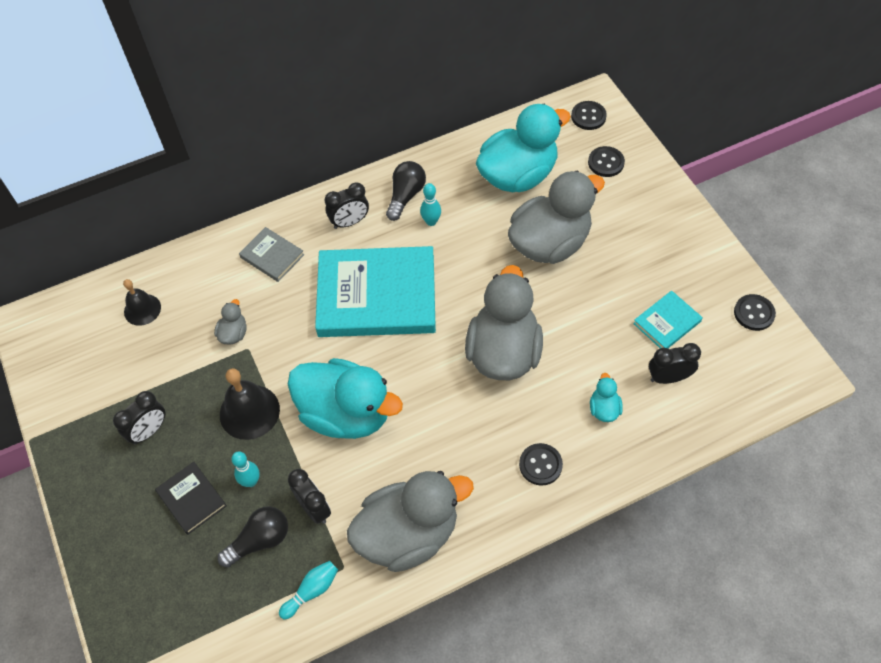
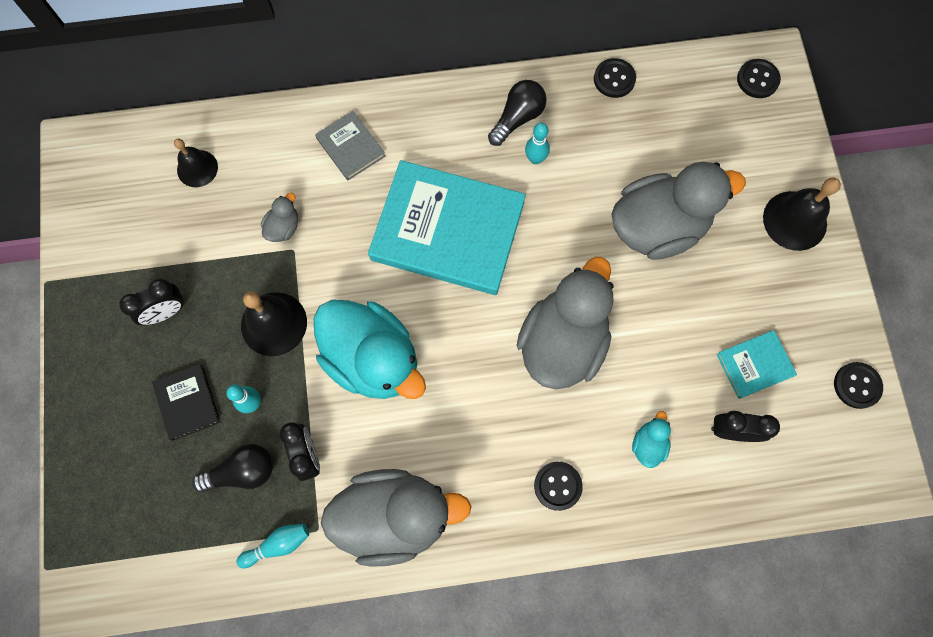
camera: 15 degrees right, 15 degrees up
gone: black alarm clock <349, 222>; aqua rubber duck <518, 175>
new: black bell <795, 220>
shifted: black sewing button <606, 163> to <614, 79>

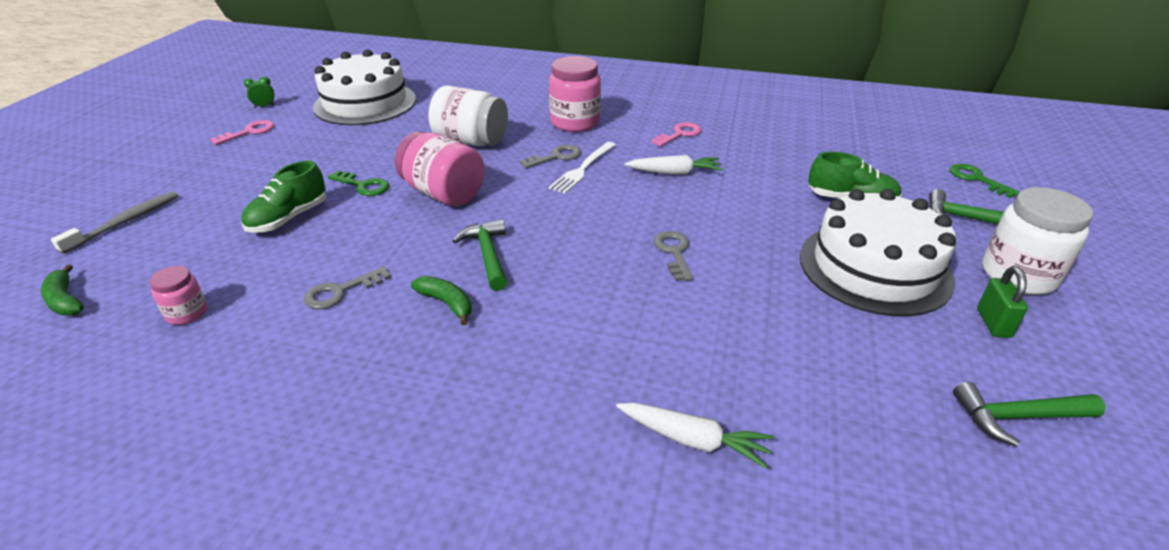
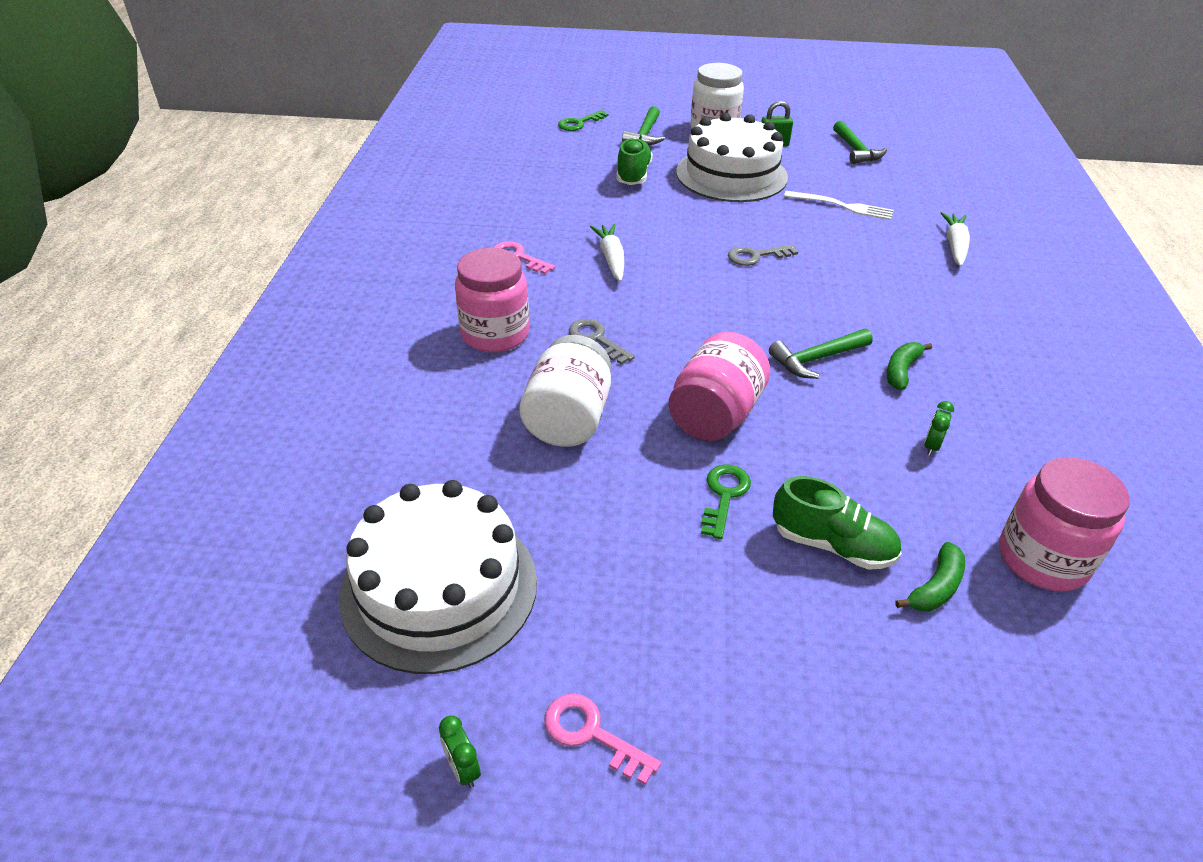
camera: 100 degrees left, 5 degrees up
gone: gray toothbrush <125, 222>
shifted: green banana fruit <65, 300> to <935, 587>; snow-white dinner fork <582, 169> to <842, 206>
swapped: gray key <341, 291> to green alarm clock <931, 446>
scaled: pink preserve jar <187, 313> = <1042, 559> x1.92

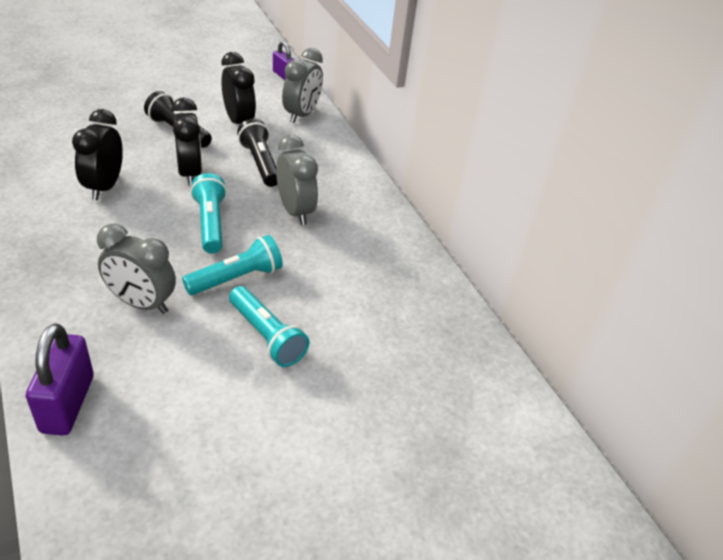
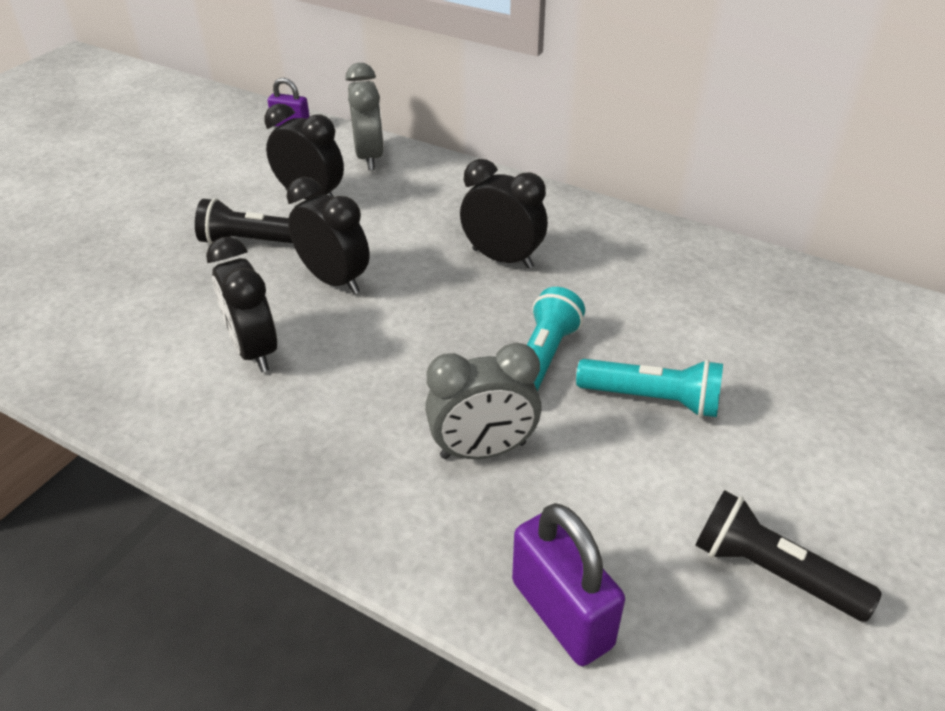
camera: 30 degrees left, 0 degrees up
gone: aqua torch <210, 223>
shifted: black torch <260, 163> to <772, 571>
repainted: gray alarm clock <295, 211> to black alarm clock <502, 258>

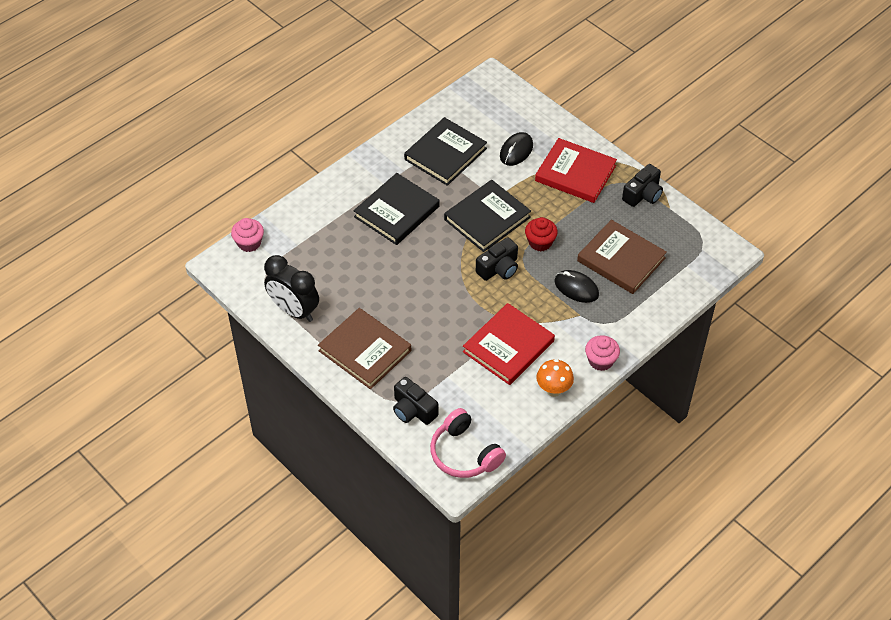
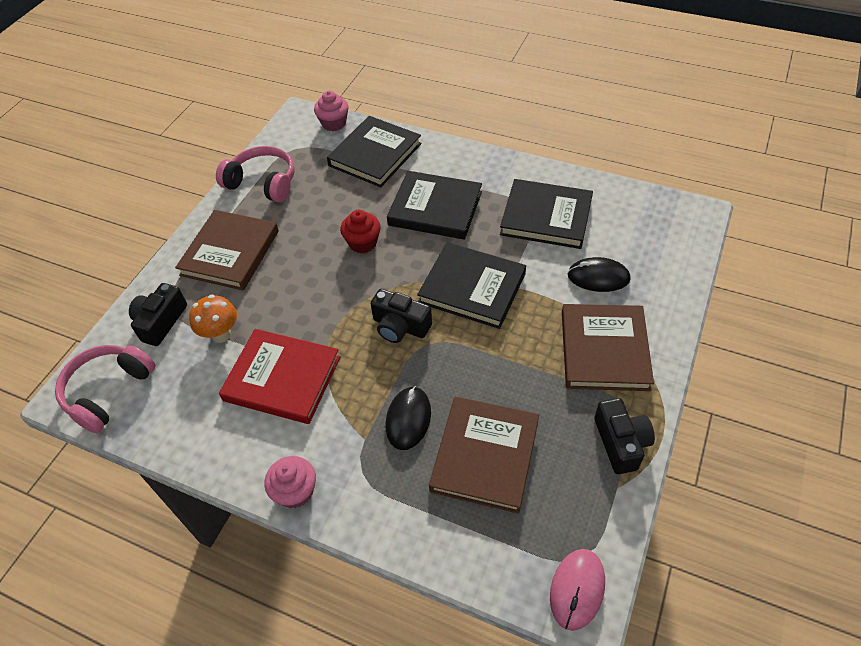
camera: 70 degrees right, 0 degrees up
new: black book <375, 155>; pink computer mouse <577, 589>
shifted: crimson muffin <540, 242> to <363, 243>; orange toadstool <553, 390> to <221, 334>
swapped: black alarm clock <294, 310> to pink headphones <263, 183>
repainted: crimson book <575, 173> to russet book <604, 350>
rotated: black camera <643, 194> = <621, 443> 120 degrees counterclockwise

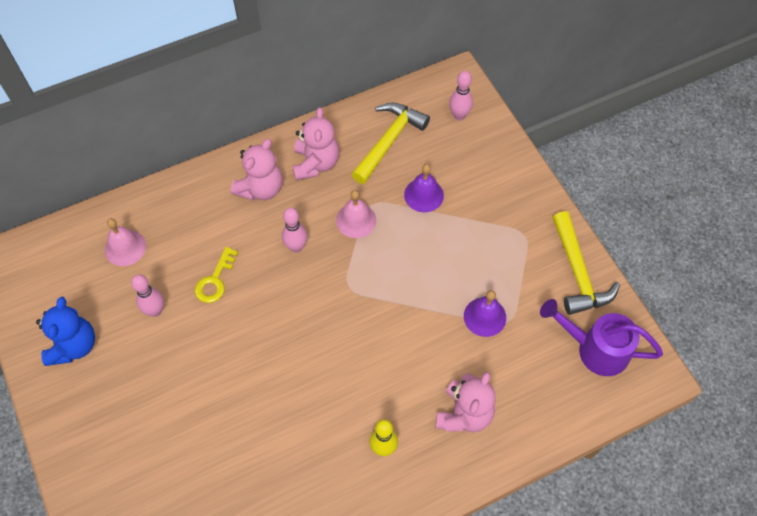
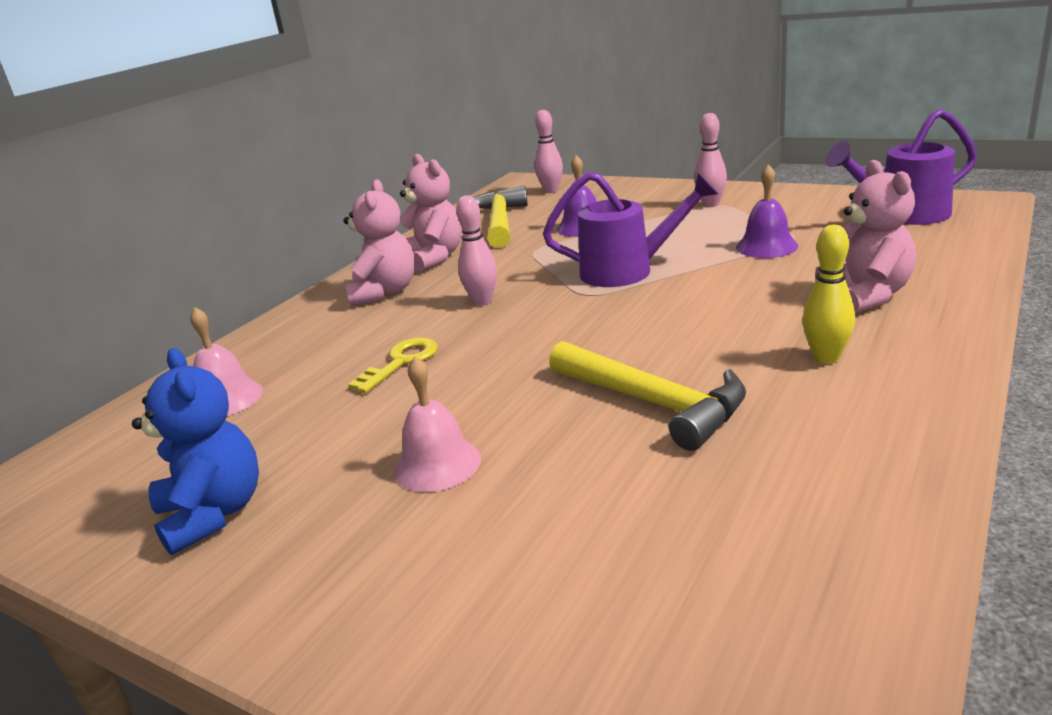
camera: 30 degrees left, 35 degrees down
new: royal purple watering pot <627, 271>
shifted: pink tenpin <155, 311> to <710, 204>; pink bell <356, 220> to <437, 464>; bright yellow claw hammer <578, 272> to <653, 403>
rotated: bright yellow key <215, 280> = <401, 362> 135 degrees counterclockwise

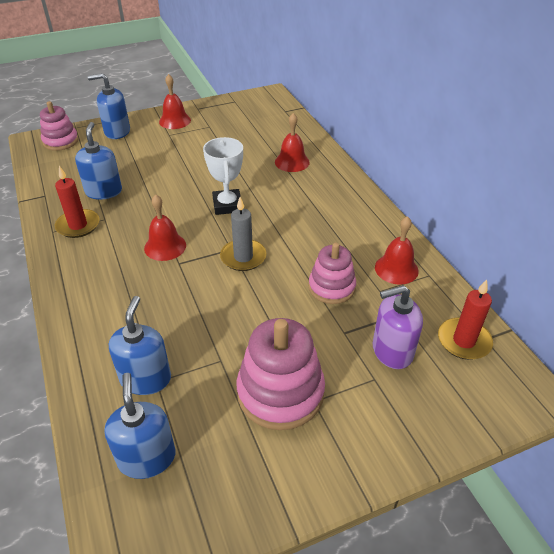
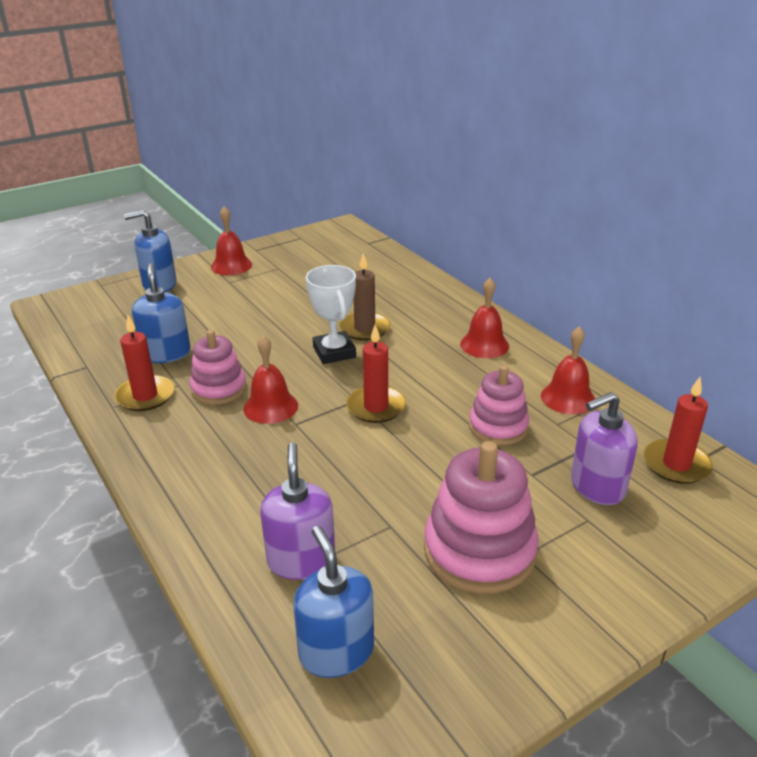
camera: 10 degrees left, 10 degrees down
new: russet pillar candle <364, 329>
shifted: pink stacking toy <61, 141> to <219, 389>; crimson bell <292, 162> to <484, 345>
repainted: blue soap dispenser <146, 378> to royal purple soap dispenser <301, 560>; gray pillar candle <243, 257> to crimson pillar candle <376, 407>

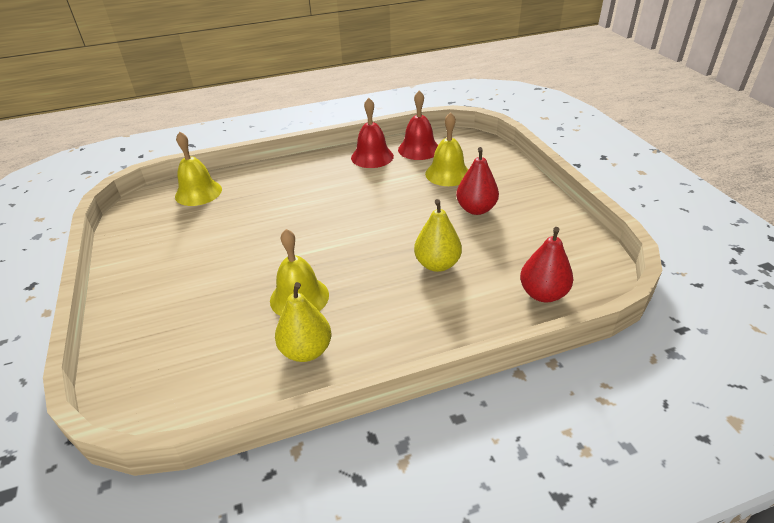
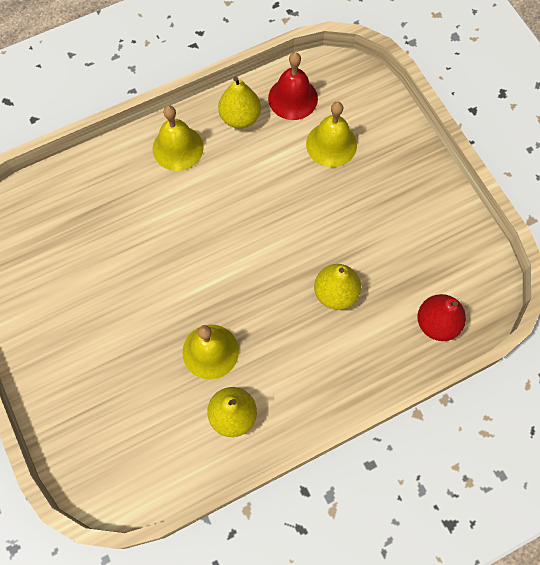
camera: 10 degrees left, 30 degrees up
gone: crimson toy pear <476, 209>
shifted: bright yellow bell <198, 192> to <178, 148>
swapped: crimson bell <372, 157> to bright yellow toy pear <240, 117>

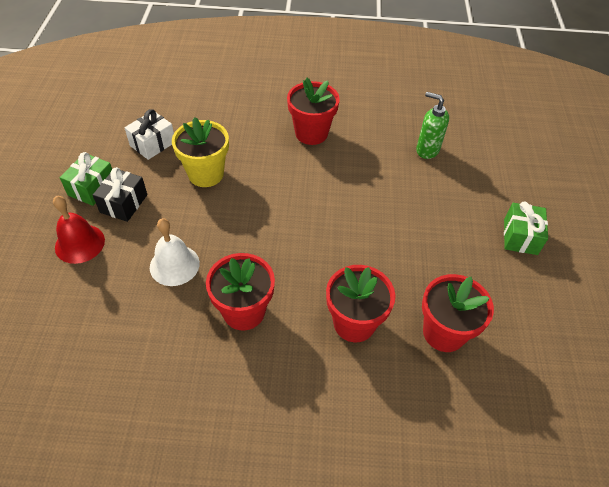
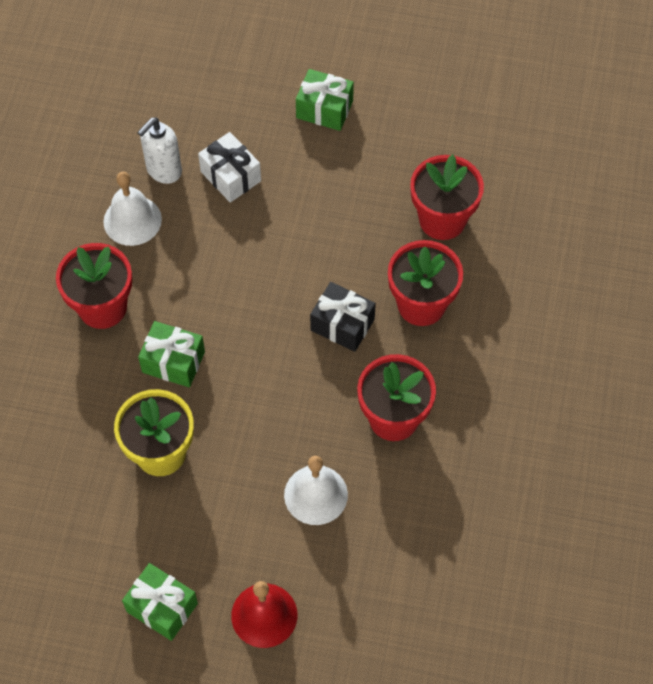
camera: 80 degrees left, 10 degrees up
new: snow-white bell <132, 220>; green gift <173, 362>
shifted: black gift <124, 203> to <342, 324>; snow-white gift <152, 144> to <230, 176>
repainted: green soap dispenser <427, 150> to snow-white soap dispenser <163, 170>

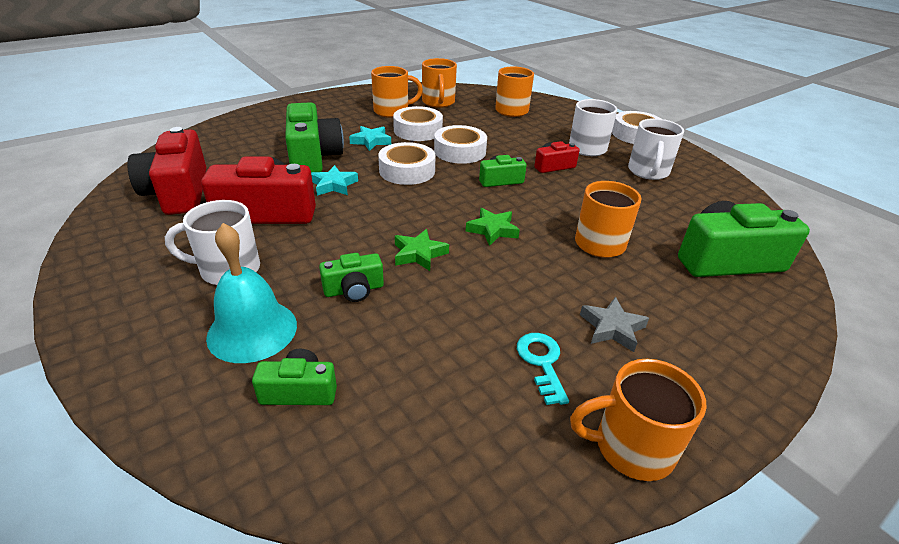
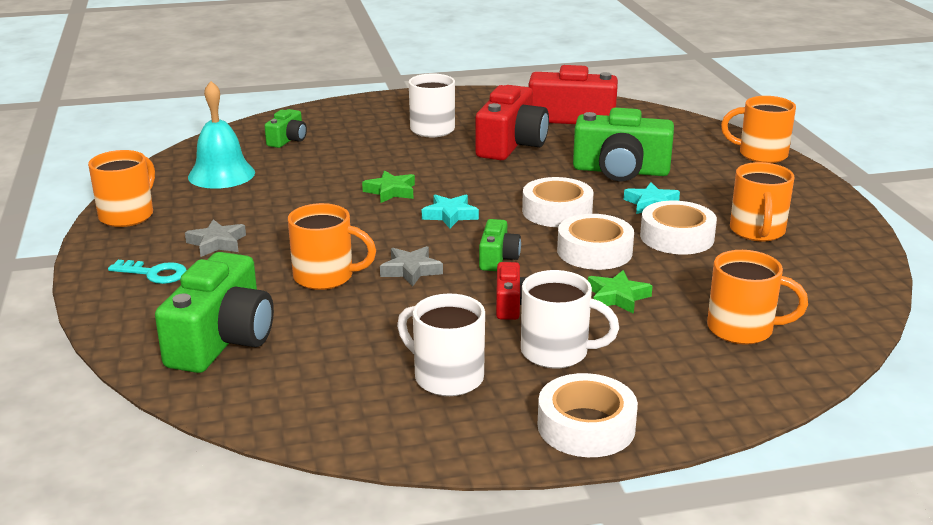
camera: 115 degrees right, 10 degrees down
gone: green camera <354, 290>
new: gray star <411, 270>
shifted: aqua bell <252, 330> to <221, 174>; aqua star <334, 185> to <450, 215>; orange coffee mug <438, 102> to <761, 154>; green star <492, 230> to <617, 297>; aqua key <542, 362> to <154, 273>

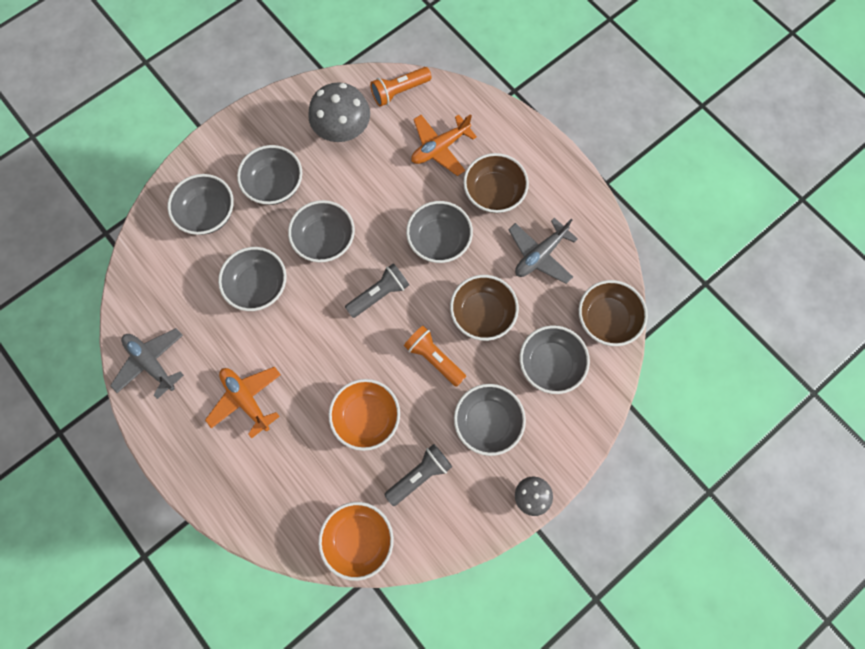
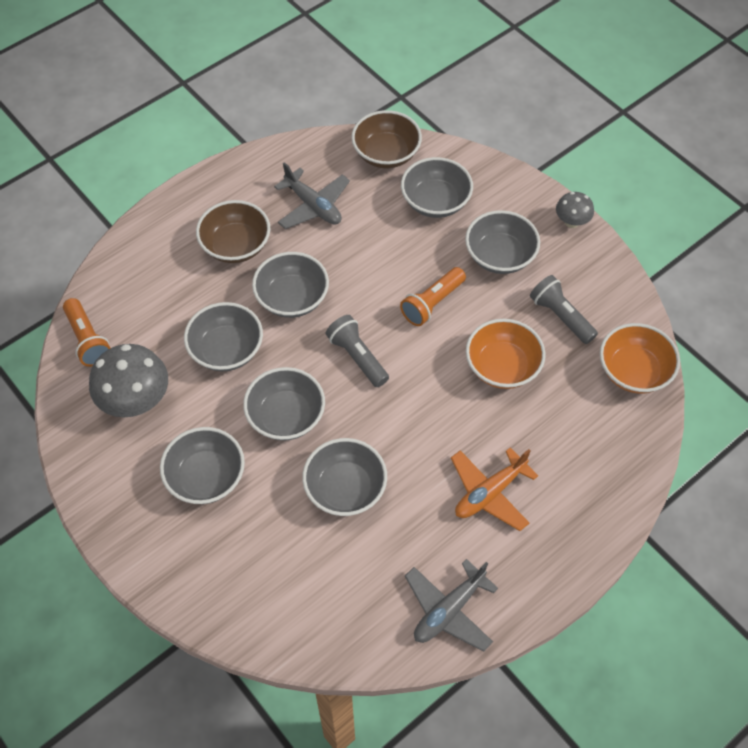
camera: 90 degrees left, 15 degrees down
gone: orange toy plane <440, 148>; russet serving bowl <482, 314>
shifted: gray serving bowl <208, 213> to <226, 350>

